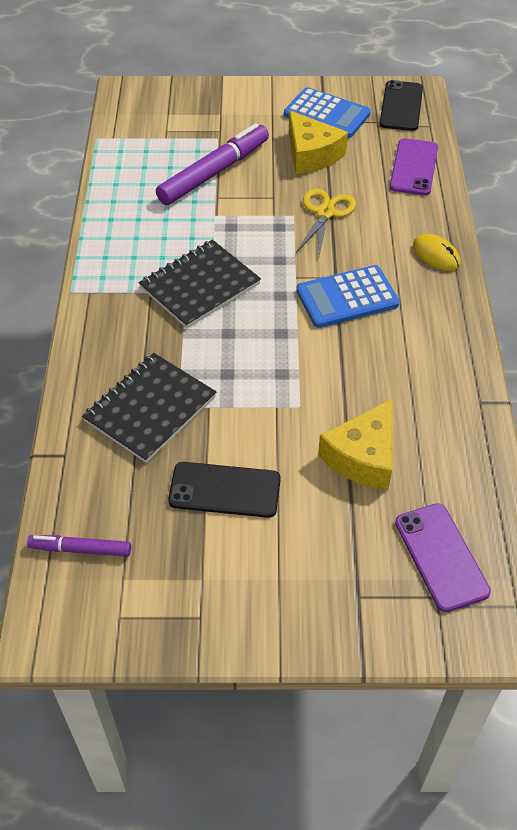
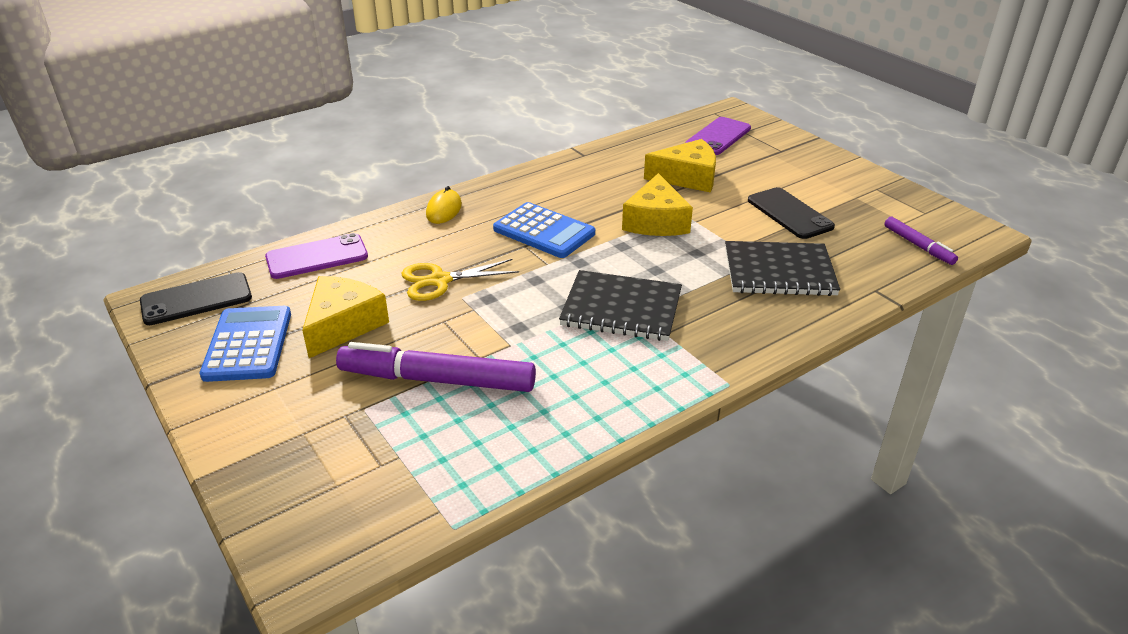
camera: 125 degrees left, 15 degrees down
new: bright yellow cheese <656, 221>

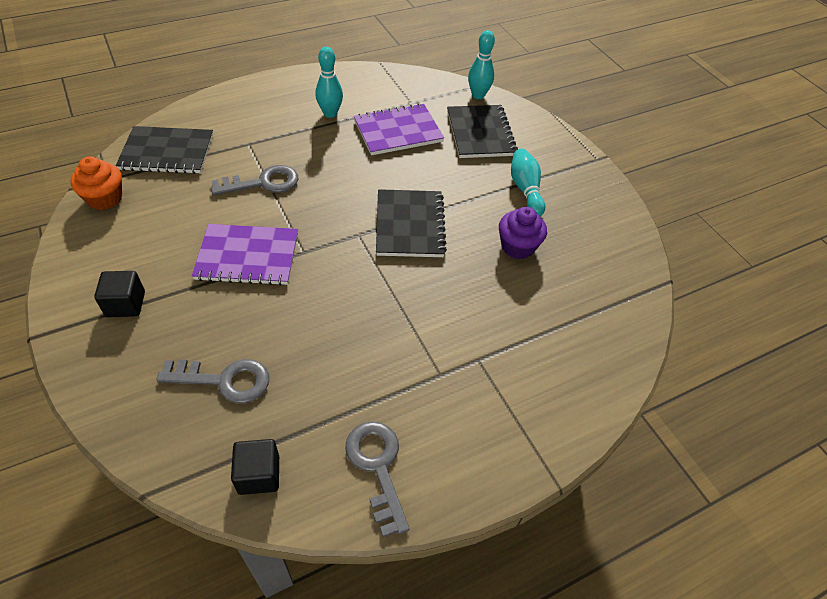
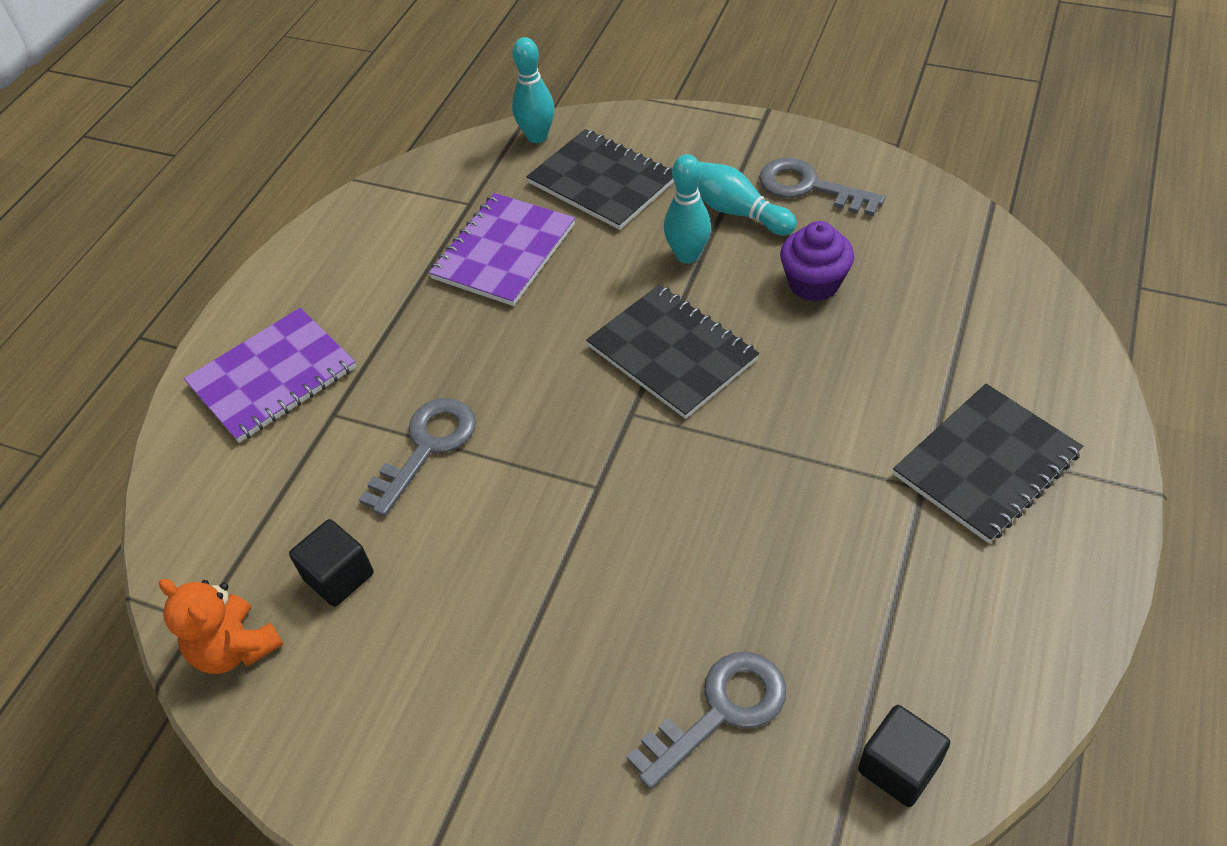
camera: 35 degrees left, 0 degrees up
shifted: black cube <125, 304> to <339, 576>; black notepad <167, 152> to <985, 464>; royal purple notepad <247, 256> to <272, 377>; aqua tenpin <330, 113> to <687, 255>; gray key <377, 467> to <809, 187>
swapped: orange muffin <105, 198> to orange teddy bear <235, 648>

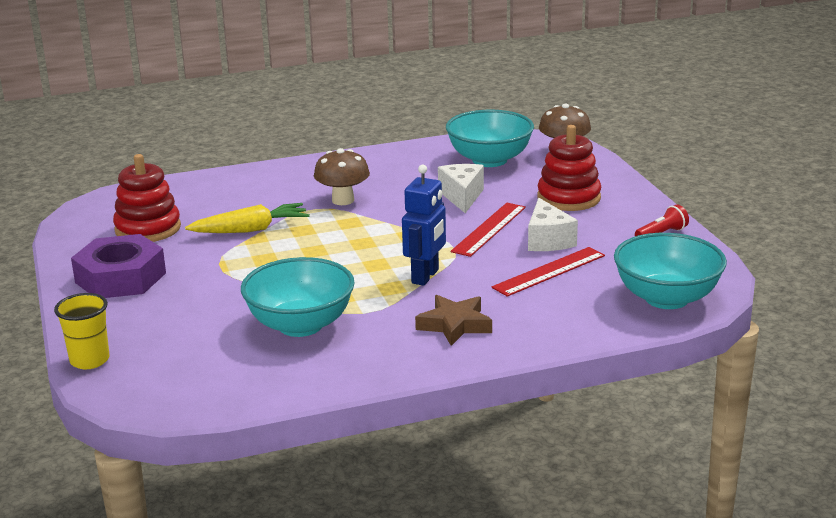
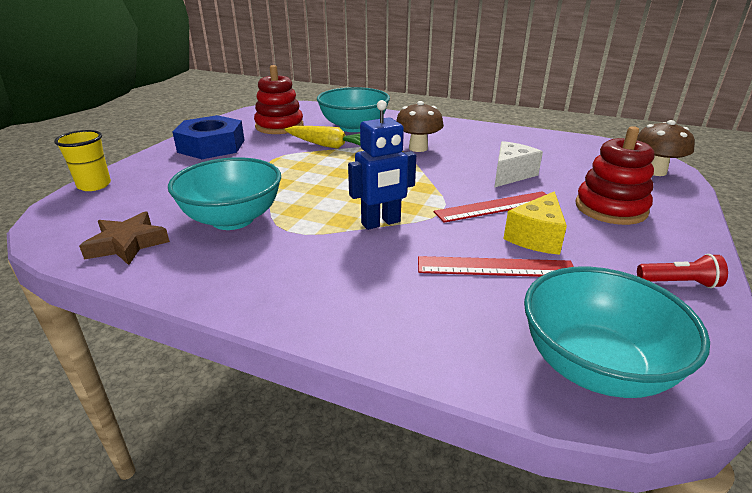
camera: 40 degrees right, 5 degrees up
shifted: russet star <455, 325> to <127, 244>; aqua serving bowl <489, 160> to <354, 127>
repainted: royal purple nut <120, 278> to blue nut <211, 146>; snow-white cheese <548, 240> to bright yellow cheese <536, 237>

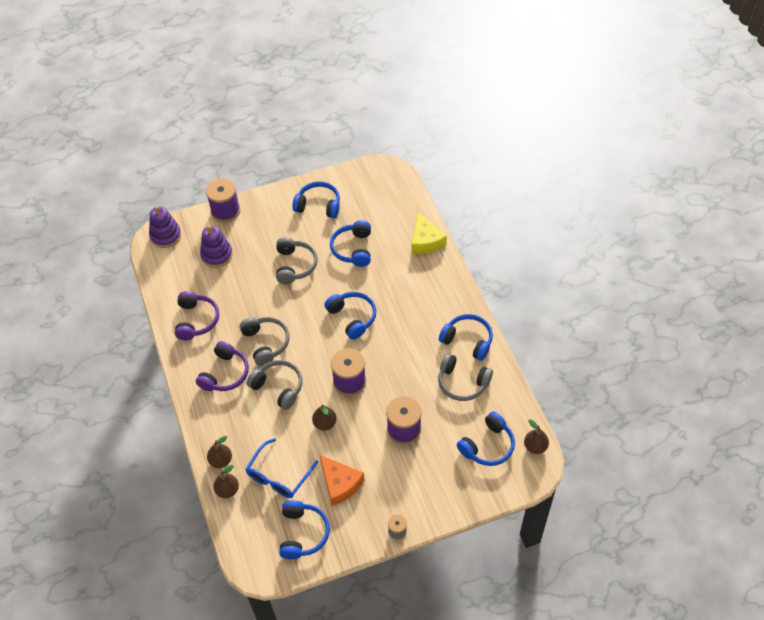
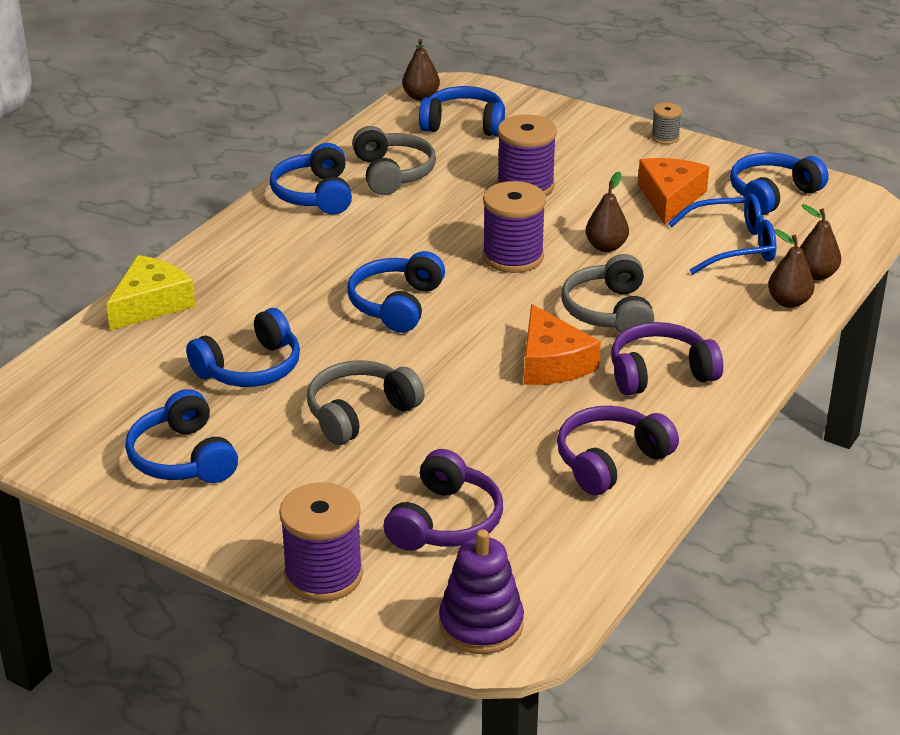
camera: 130 degrees left, 20 degrees down
swapped: royal purple stacking toy <216, 255> to royal purple headphones <445, 521>; gray headphones <266, 343> to orange cheese <552, 363>

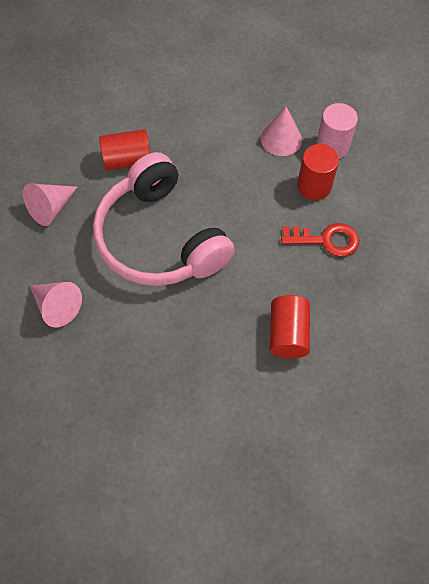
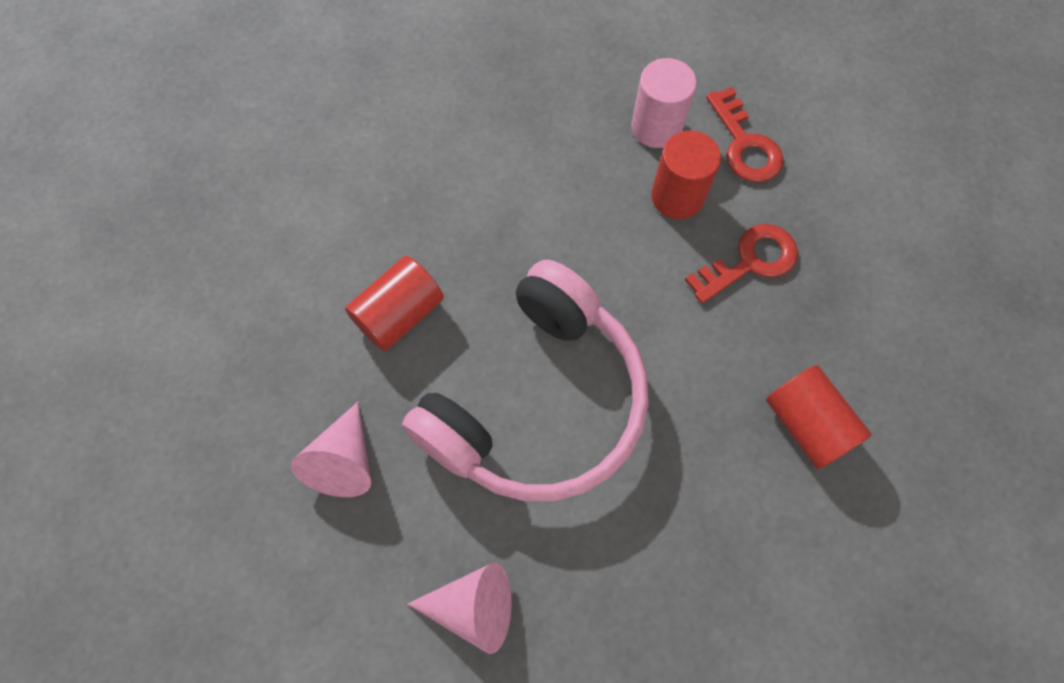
camera: 35 degrees left, 5 degrees up
gone: pink cone shape <281, 139>
new: crimson key <745, 144>
rotated: pink headphones <160, 238> = <537, 402> 75 degrees counterclockwise

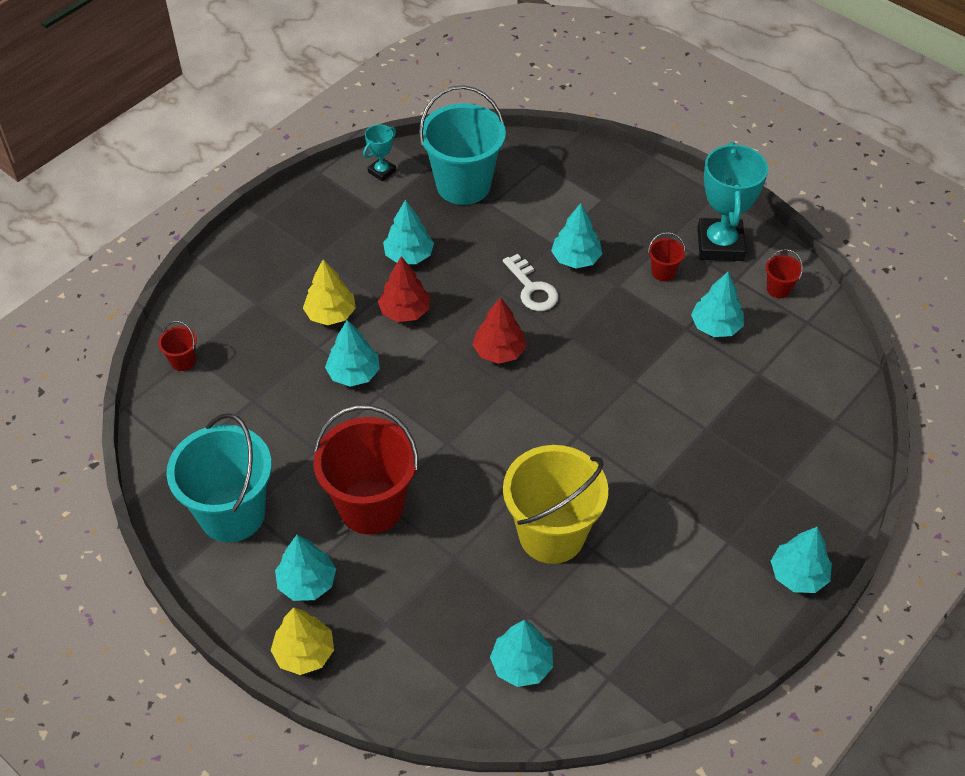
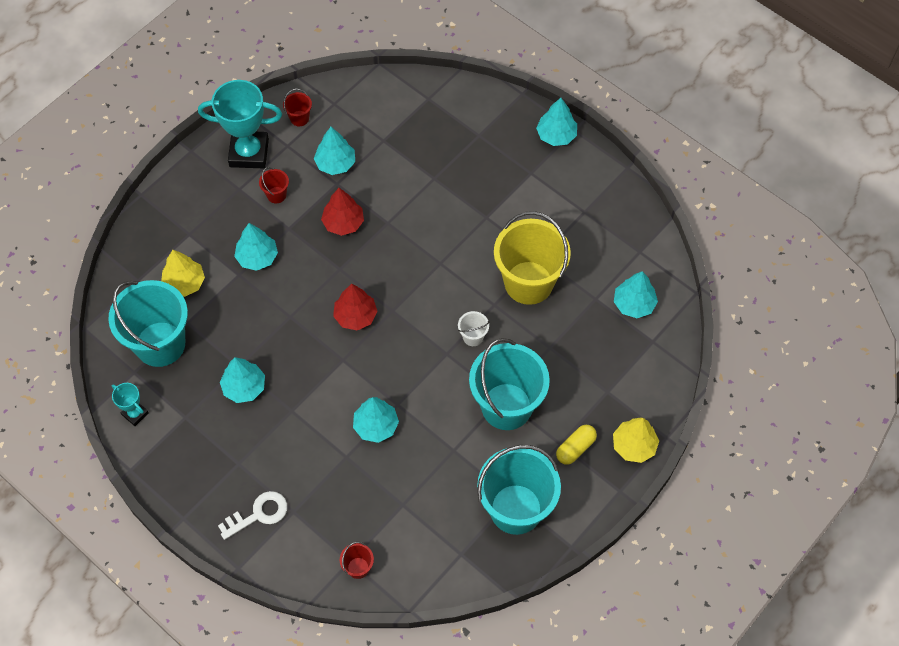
camera: 90 degrees left, 10 degrees up
new: snow-white sand bucket <473, 337>
shifted: bright yellow tree <330, 314> to <184, 283>; crimson tree <405, 311> to <343, 223>; snow-white key <532, 288> to <259, 514>
swapped: aqua tree <307, 582> to bright yellow pill <575, 448>
repainted: crimson sand bucket <371, 506> to aqua sand bucket <506, 406>

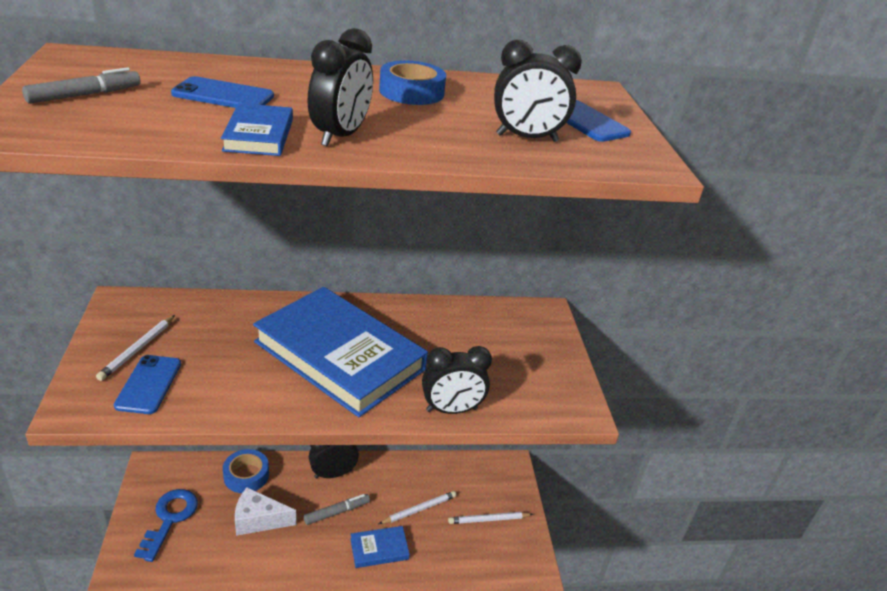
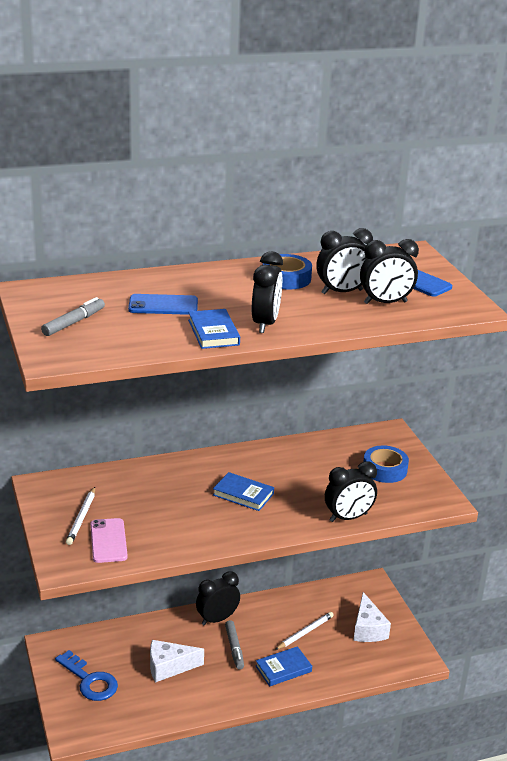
camera: 10 degrees left, 5 degrees down
new: black alarm clock <342, 292>
shifted: blue tape <246, 475> to <384, 469>
swapped: snow-white lead pencil <488, 519> to snow-white cheese <368, 629>
repainted: blue mobile phone <149, 384> to pink mobile phone <108, 541>
rotated: blue key <170, 518> = <90, 681> 135 degrees clockwise; gray marker pen <337, 512> = <234, 648> 120 degrees clockwise
scaled: blue book <339, 356> = <243, 494> x0.42

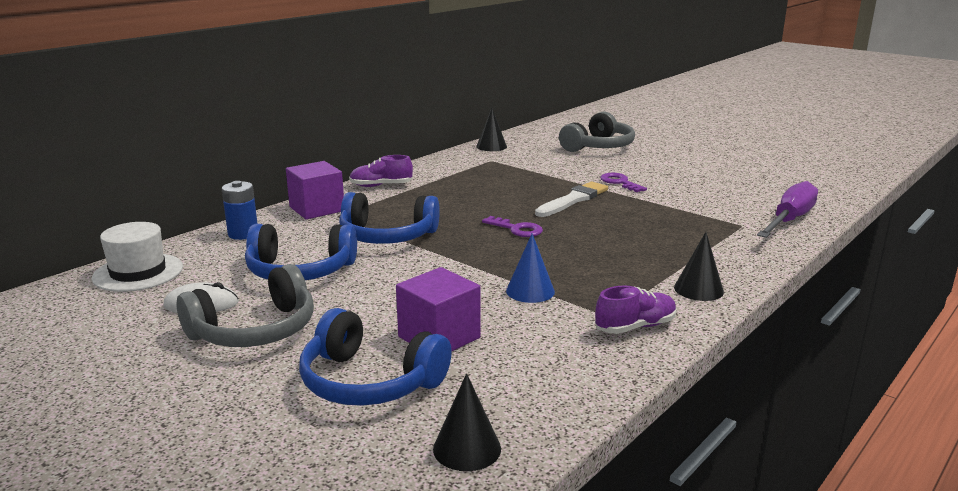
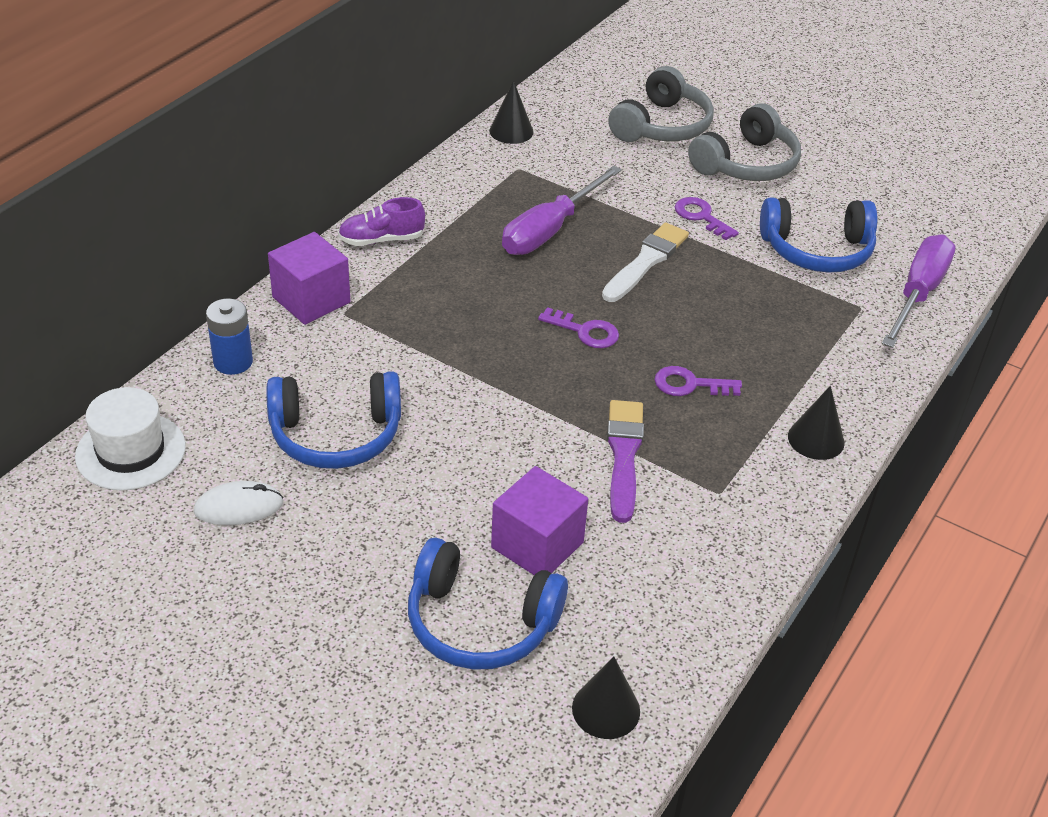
camera: 10 degrees left, 20 degrees up
gone: royal purple lace-up shoe <635, 327>
new: royal purple flat screwdriver <550, 230>; royal purple key <689, 384>
shifted: gray headphones <255, 330> to <747, 164>; blue headphones <387, 236> to <817, 251>
swapped: blue cone shape <530, 291> to royal purple brush <624, 455>

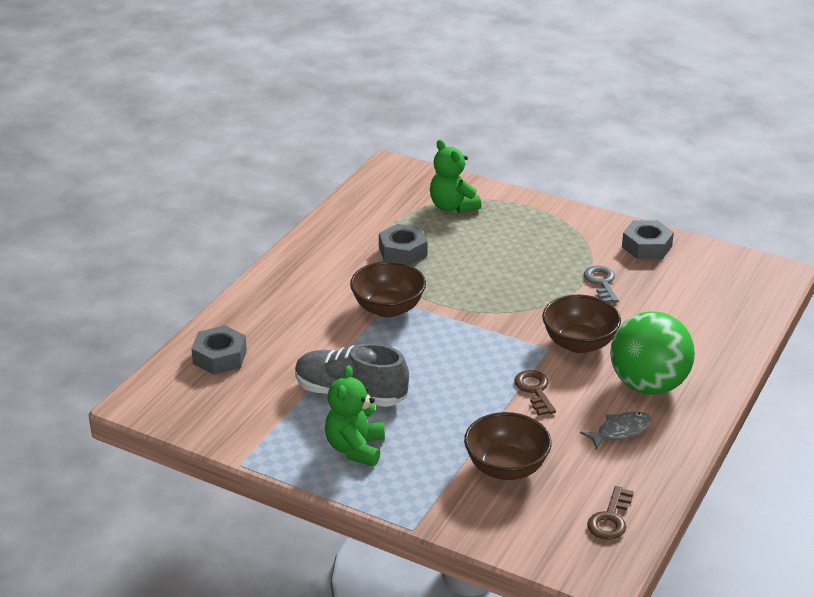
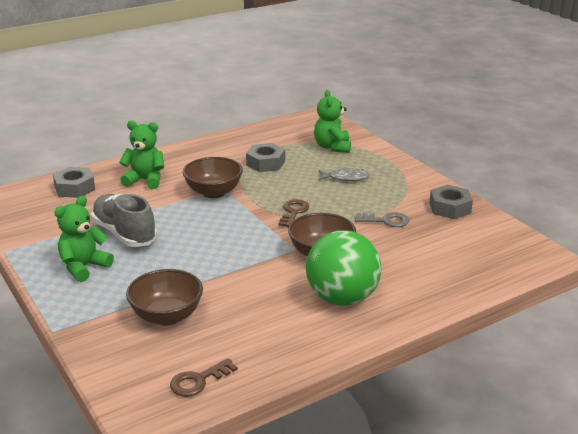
camera: 30 degrees right, 5 degrees down
new: green teddy bear <145, 180>
shifted: russet key <535, 390> to <293, 212>; gray fish <620, 431> to <346, 178>
rotated: gray key <601, 283> = <386, 221> 75 degrees clockwise

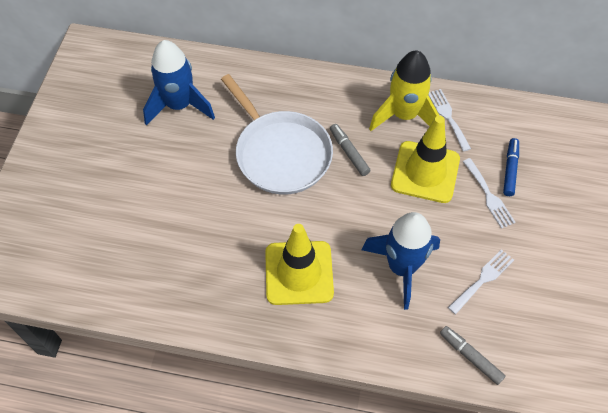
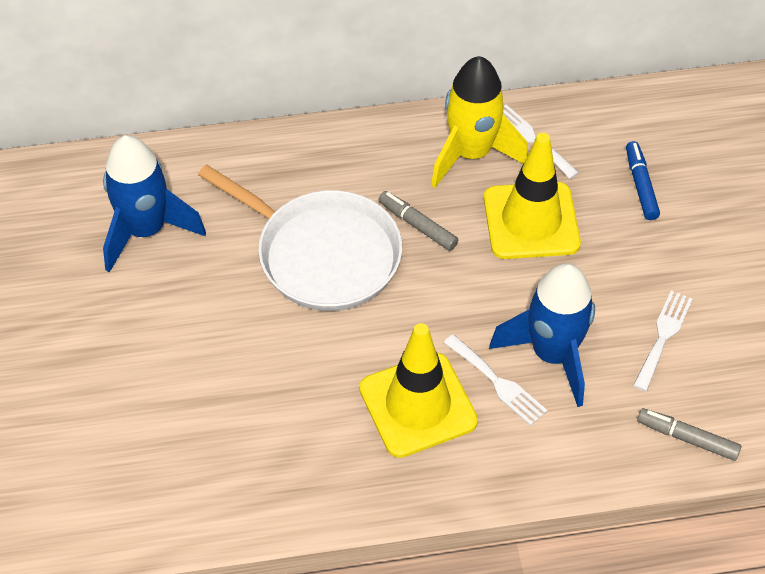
camera: 20 degrees left, 5 degrees down
shifted: snow-white dinner fork <489, 196> to <497, 382>

